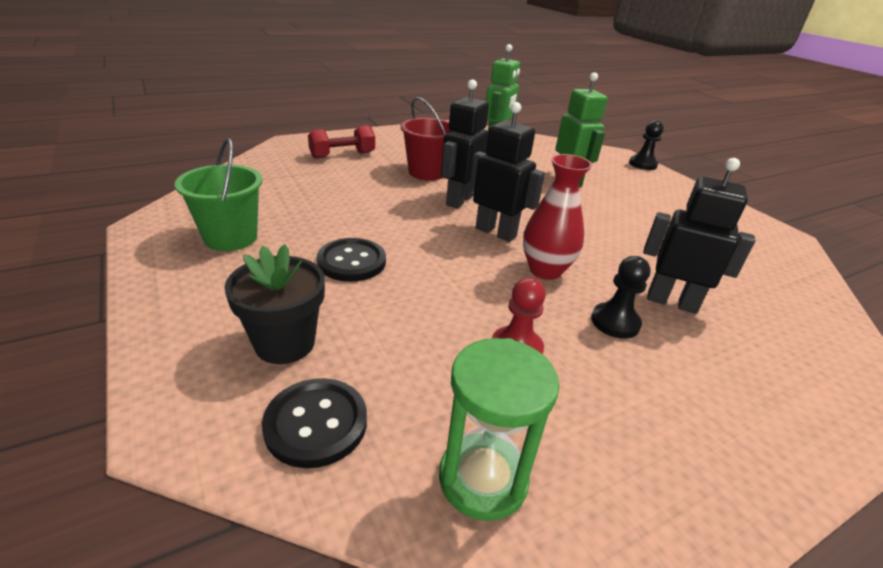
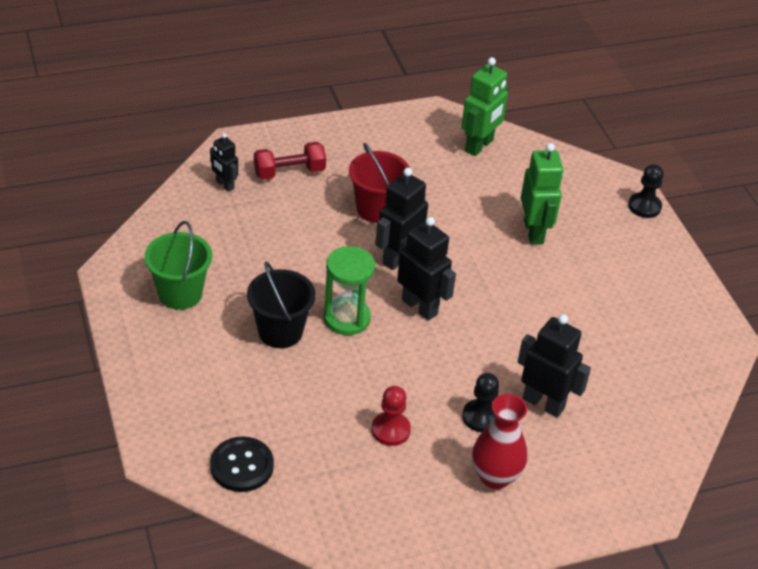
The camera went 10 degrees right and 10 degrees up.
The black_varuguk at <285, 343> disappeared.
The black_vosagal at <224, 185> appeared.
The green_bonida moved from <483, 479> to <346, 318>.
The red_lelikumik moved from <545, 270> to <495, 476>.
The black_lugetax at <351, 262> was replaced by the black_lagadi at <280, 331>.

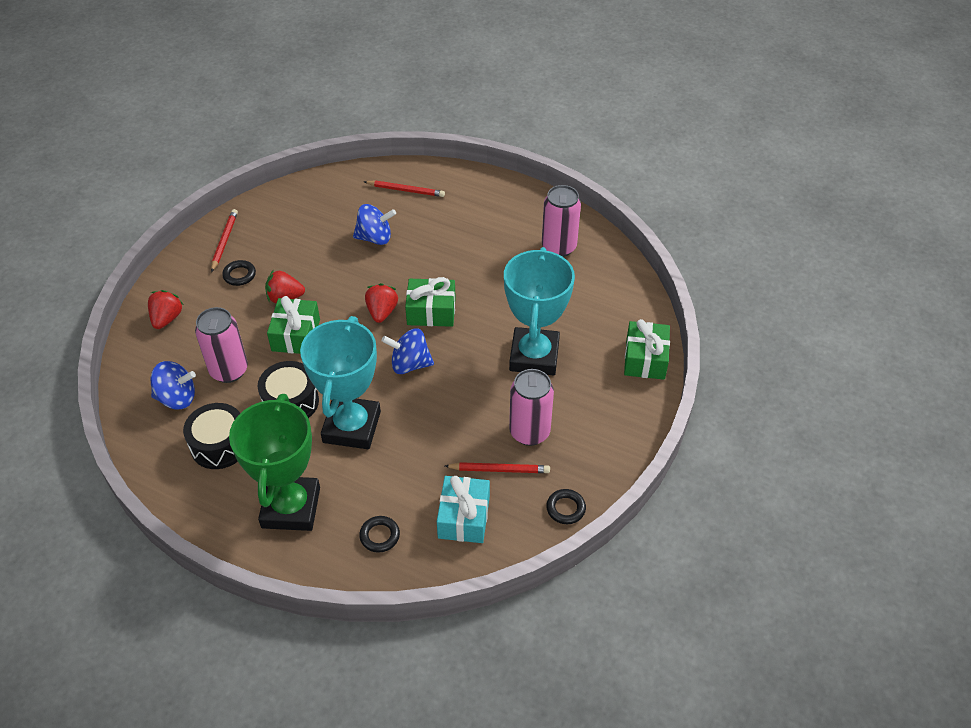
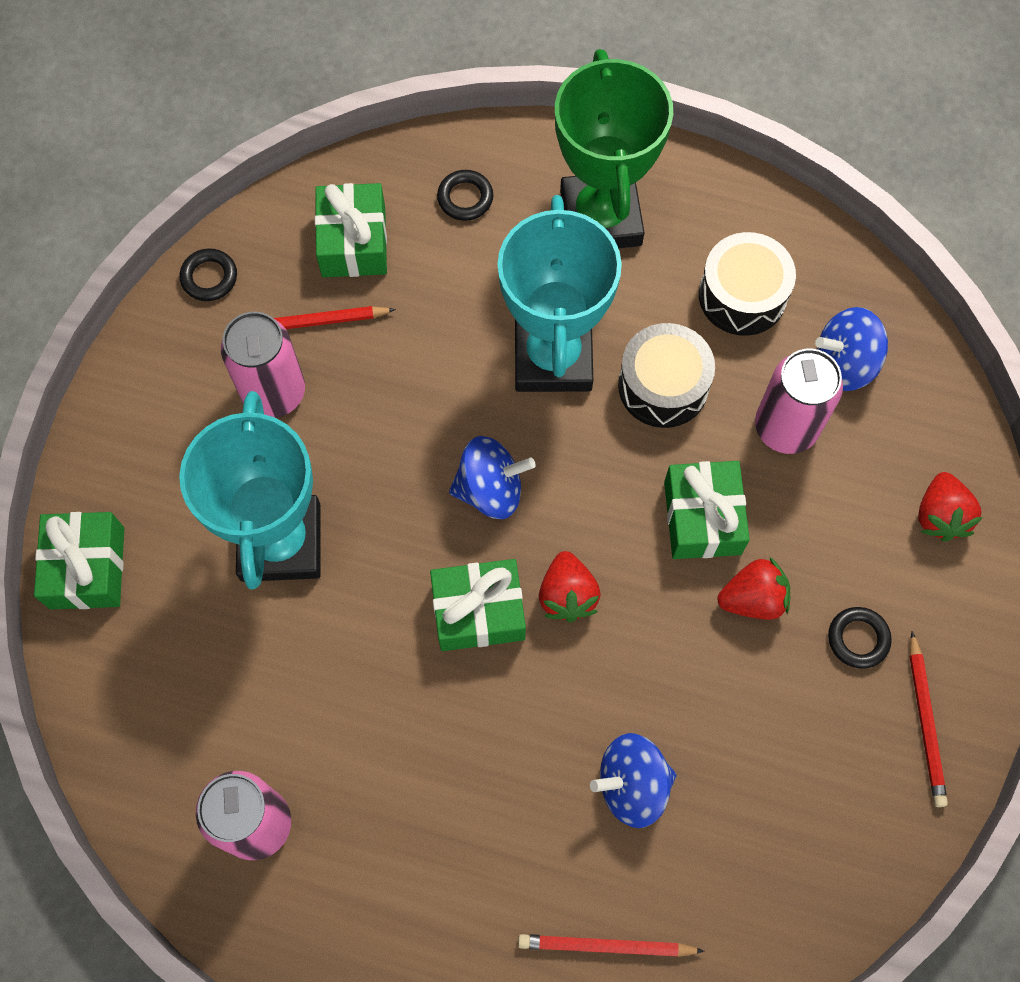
The camera went 170 degrees right and 20 degrees up.
The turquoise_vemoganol at <464, 517> became the green_vemoganol at <353, 242>.

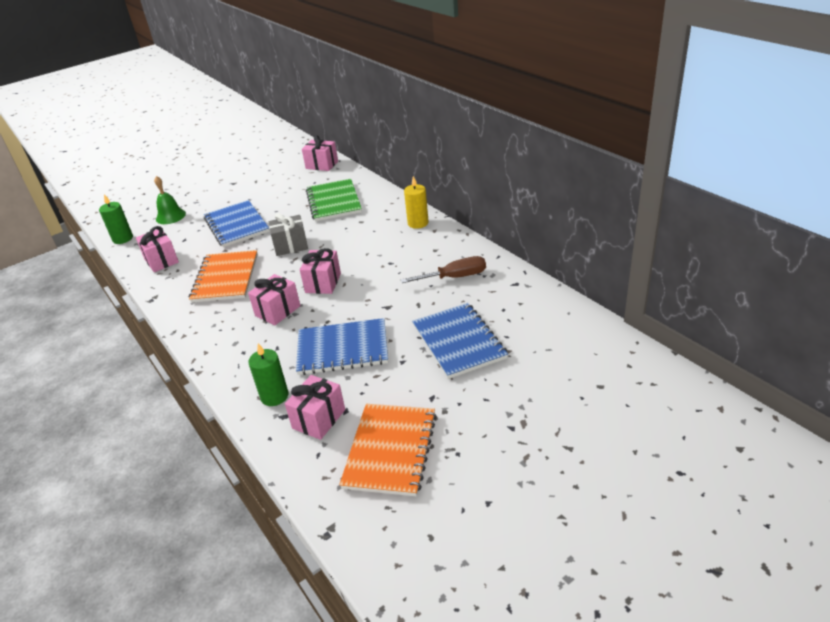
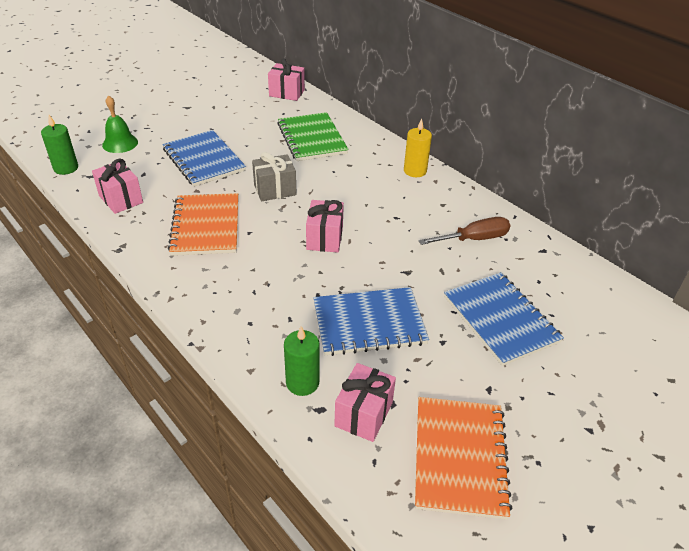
The camera went 10 degrees left and 5 degrees up.
The pink_vemoganol at <277, 311> disappeared.

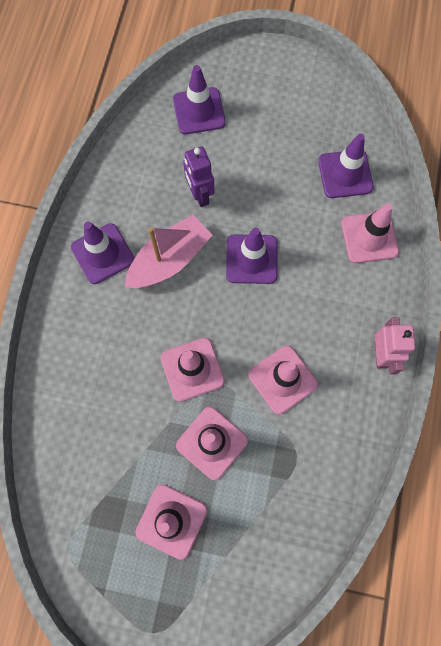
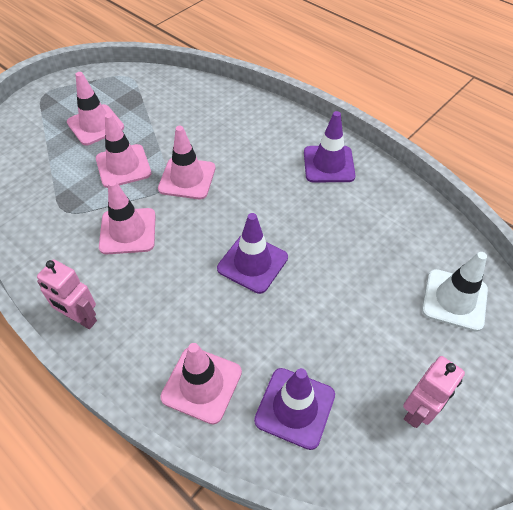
The camera went 120 degrees right and 20 degrees down.
The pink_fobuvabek at <169, 260> disappeared.
The purple_vosagal at <200, 195> disappeared.
The pink_vosagal at <418, 410> appeared.
The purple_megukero at <199, 111> became the white_megukero at <454, 300>.

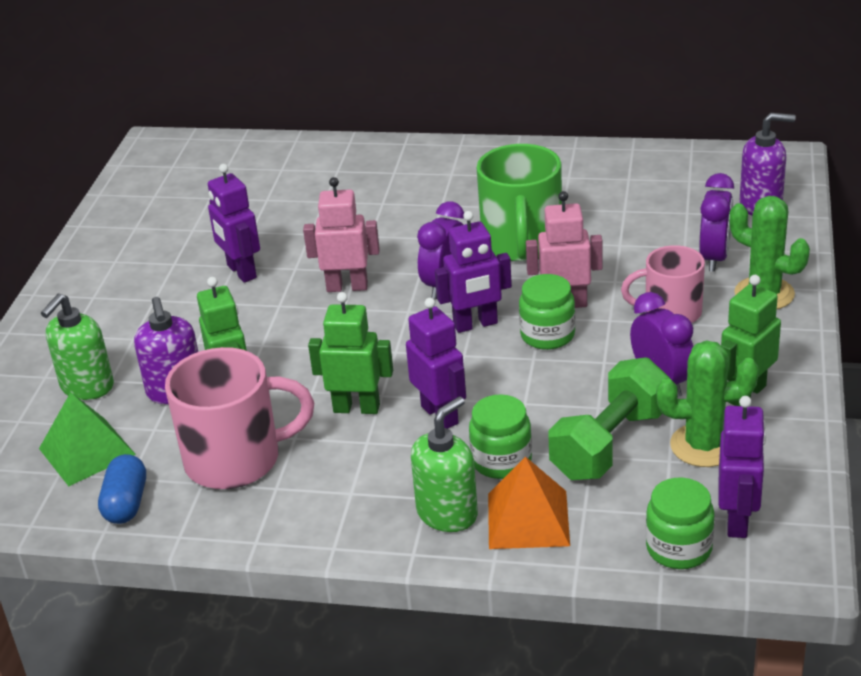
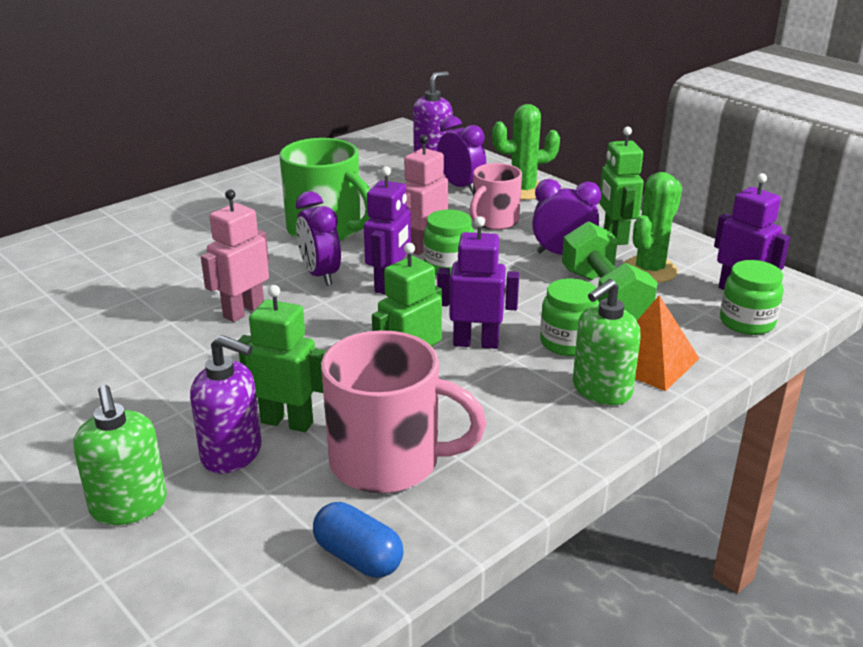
The camera went 55 degrees left and 5 degrees down.
The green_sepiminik at <86, 451> disappeared.
The purple_vosagal at <241, 272> disappeared.
The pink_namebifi at <236, 460> turned 75 degrees clockwise.
The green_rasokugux at <447, 513> turned 120 degrees counterclockwise.

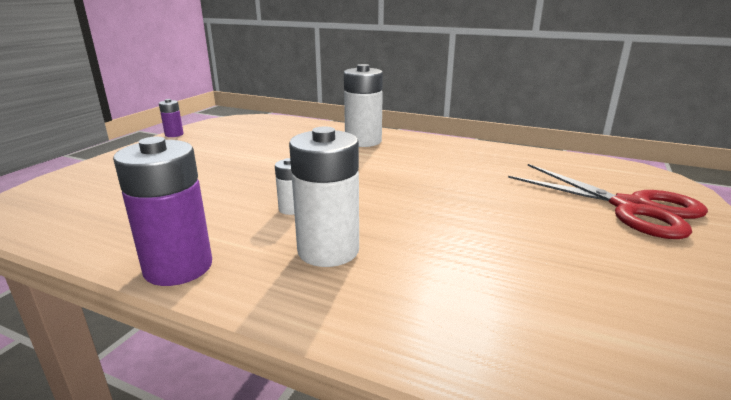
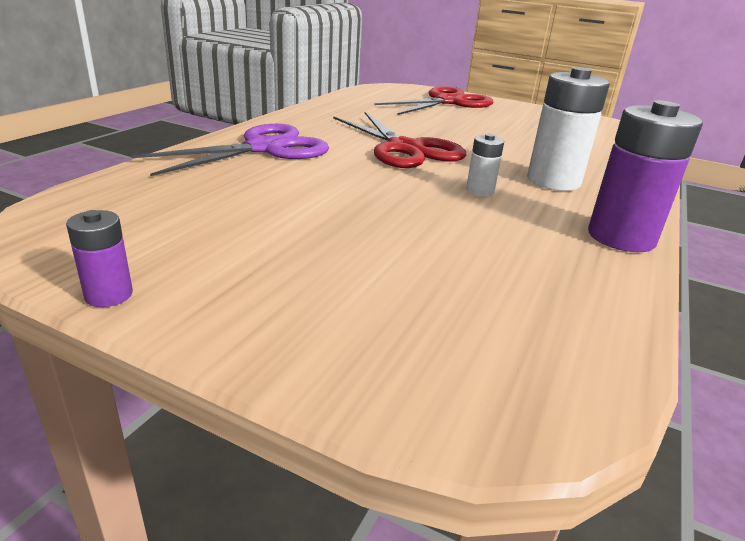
The camera went 90 degrees left and 5 degrees up.
The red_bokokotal at <405, 149> appeared.
The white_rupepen at <363, 141> was replaced by the purple_bokokotal at <264, 148>.

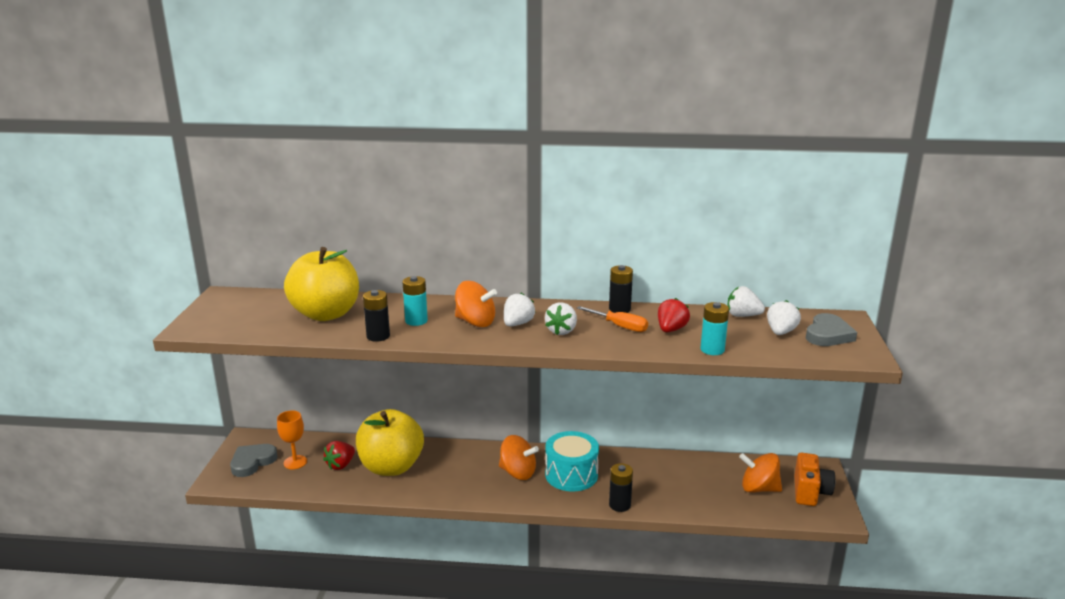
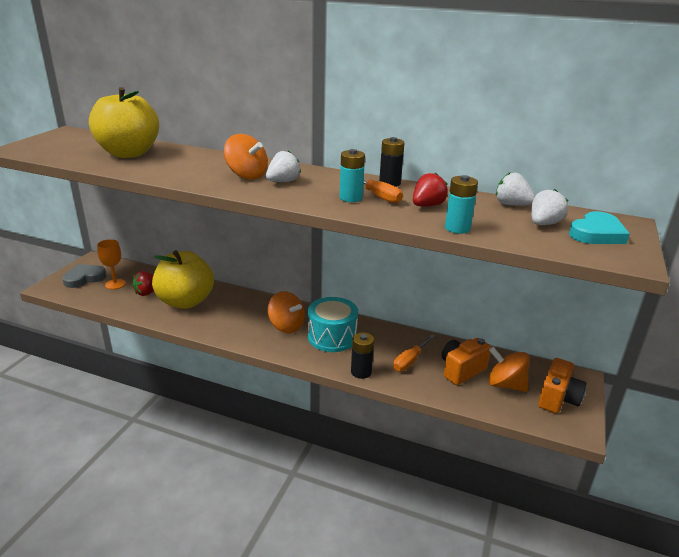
The camera went 15 degrees right and 5 degrees up.
The black_rupepen at <378, 336> disappeared.
The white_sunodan at <561, 331> disappeared.
The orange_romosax at <410, 361> appeared.
The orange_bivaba at <461, 370> appeared.
The turquoise_rupepen moved from <416, 321> to <351, 198>.
The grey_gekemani at <828, 335> became the turquoise_gekemani at <597, 233>.

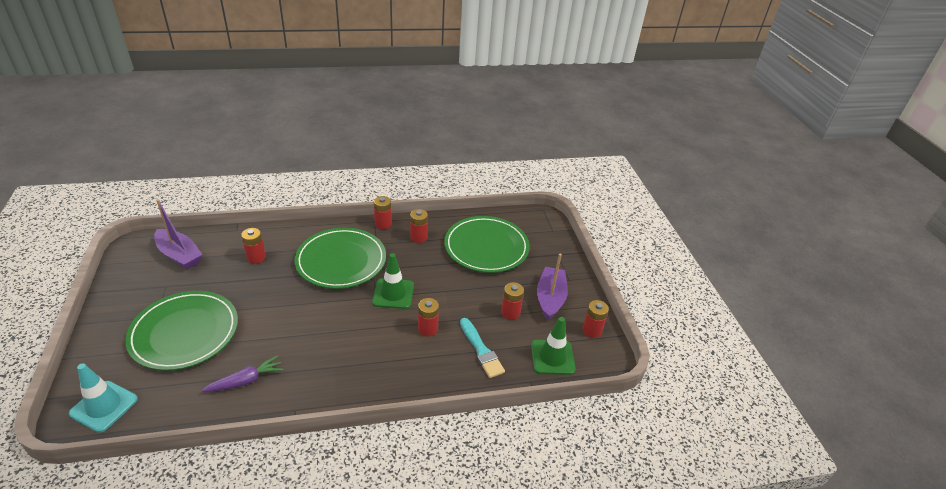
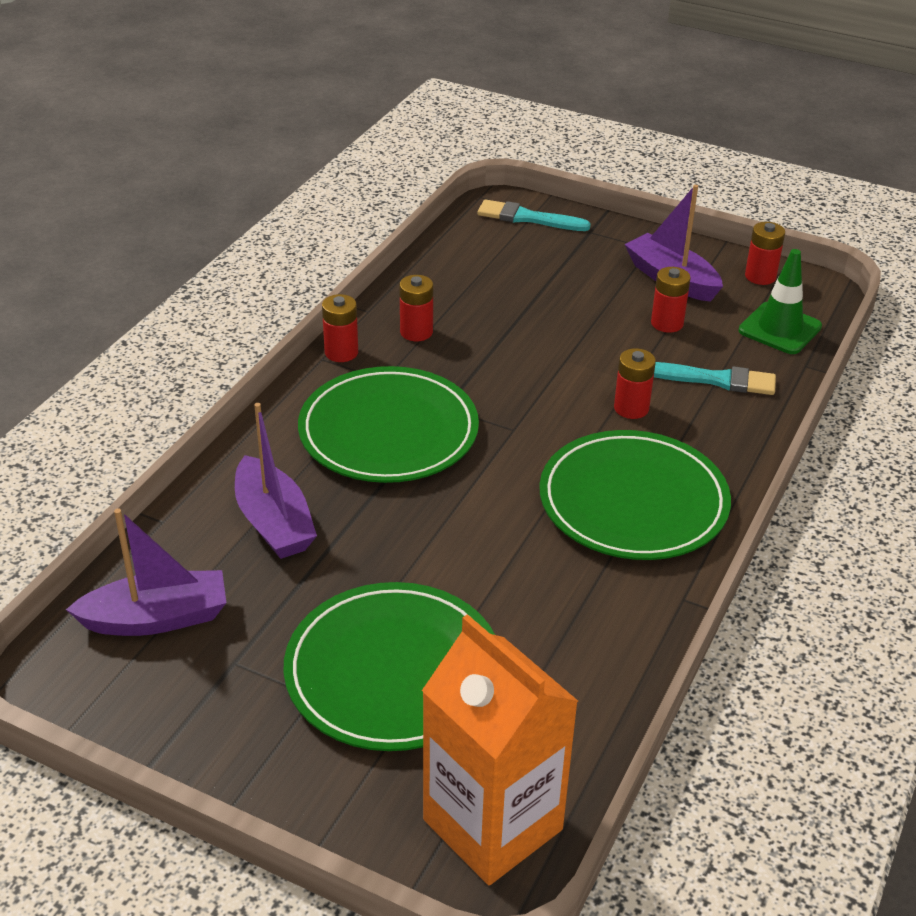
The camera went 50 degrees left and 0 degrees up.
The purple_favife at <246, 381> disappeared.
The green_megukero at <393, 294> disappeared.
The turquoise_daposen at <527, 218> appeared.
The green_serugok moved from <486, 247> to <633, 501>.
The turquoise_megukero at <104, 406> was replaced by the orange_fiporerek at <492, 824>.
The red_rupepen at <256, 257> was replaced by the purple_fobuvabek at <274, 522>.

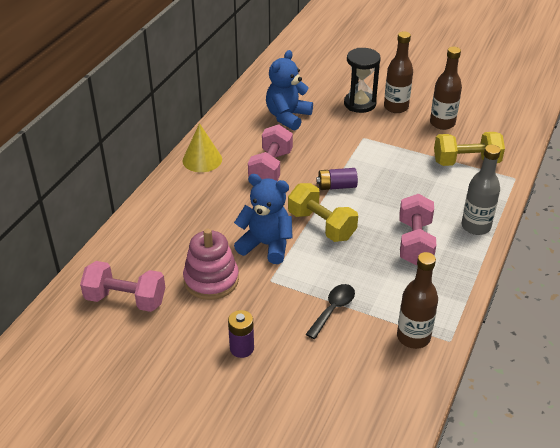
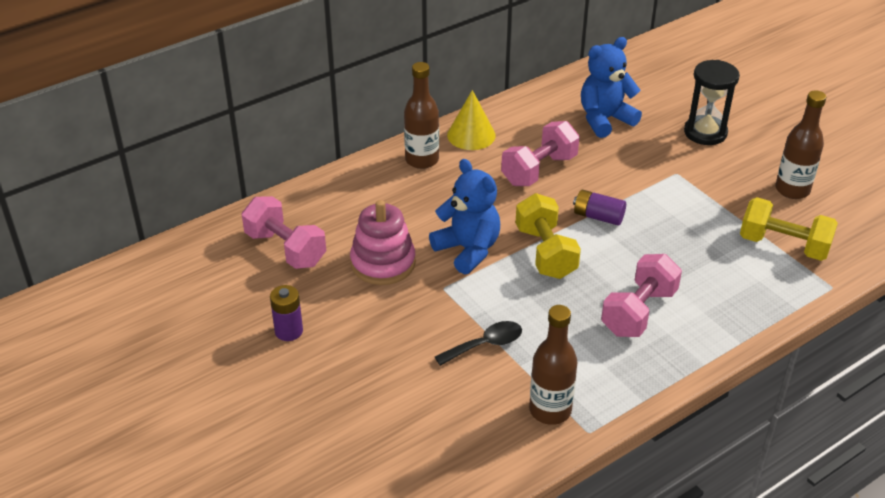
The camera went 30 degrees right and 0 degrees up.
The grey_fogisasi at <476, 226> disappeared.
The purple_rupepen moved from <242, 348> to <289, 331>.
The brown_fogisasi moved from <396, 107> to <422, 160>.

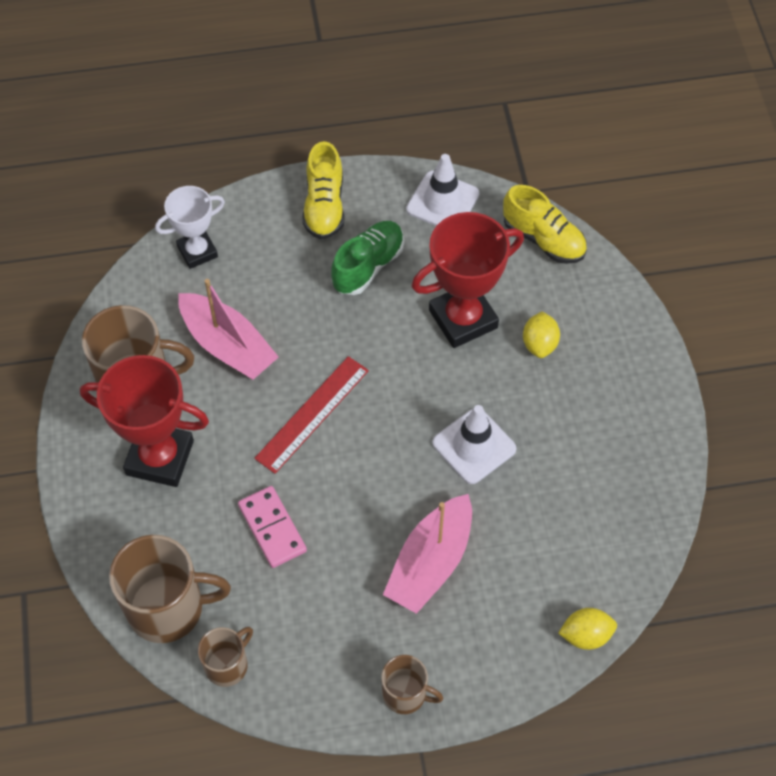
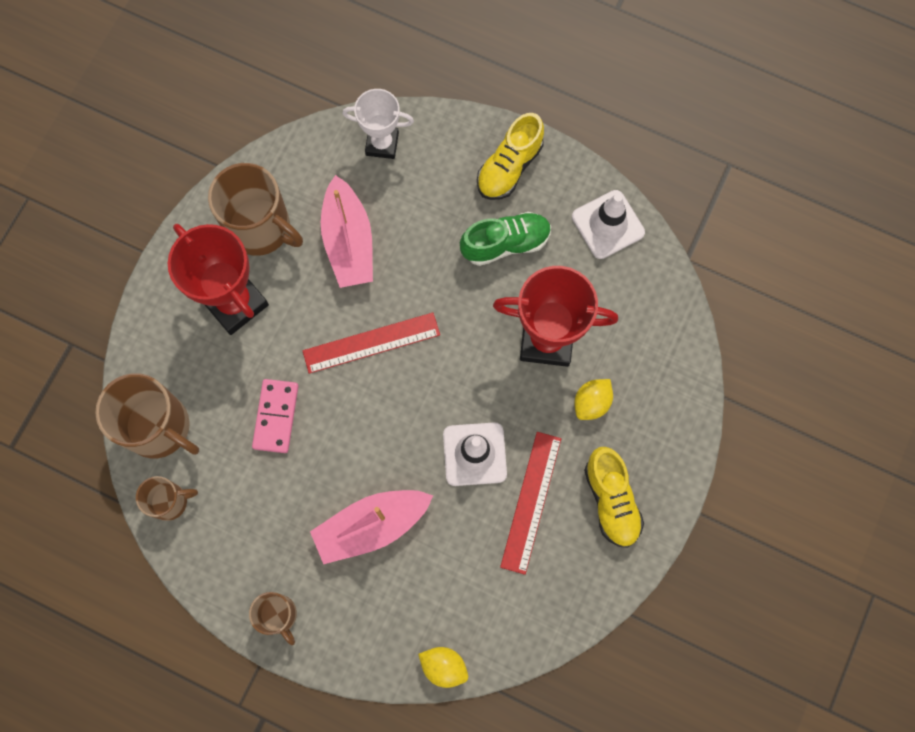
The camera went 35 degrees right and 15 degrees up.
The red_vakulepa at <530, 502> appeared.
The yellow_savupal moved from <543, 239> to <611, 500>.

